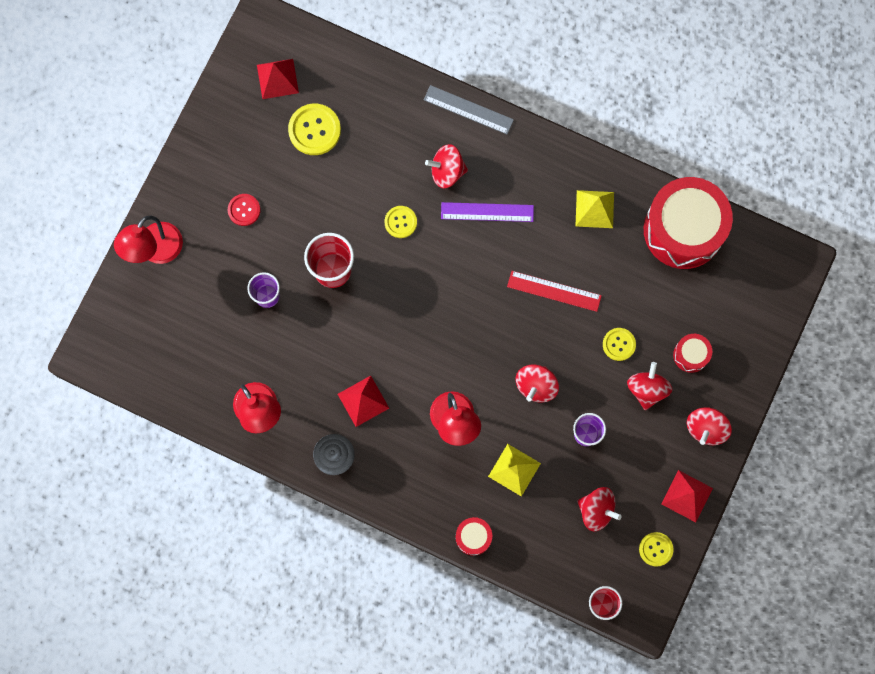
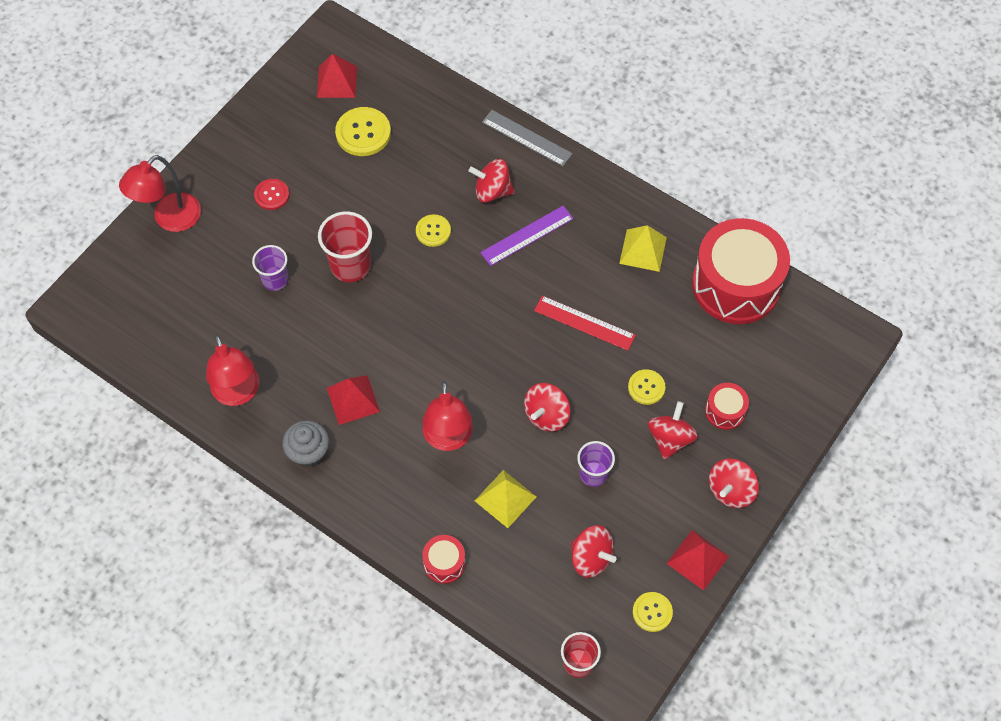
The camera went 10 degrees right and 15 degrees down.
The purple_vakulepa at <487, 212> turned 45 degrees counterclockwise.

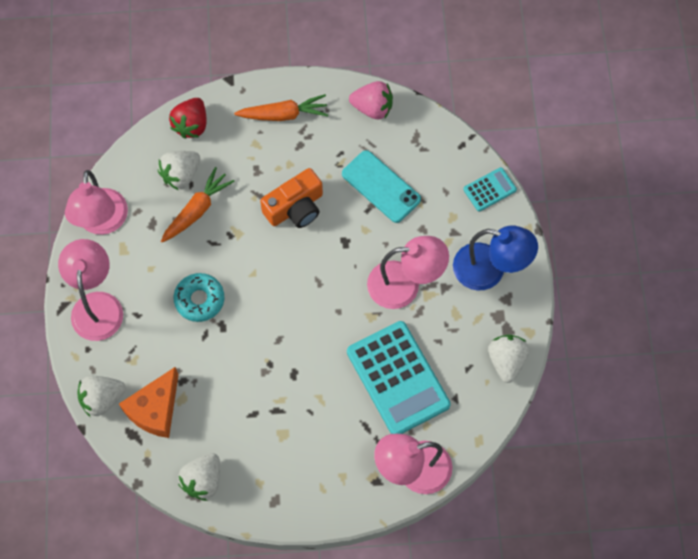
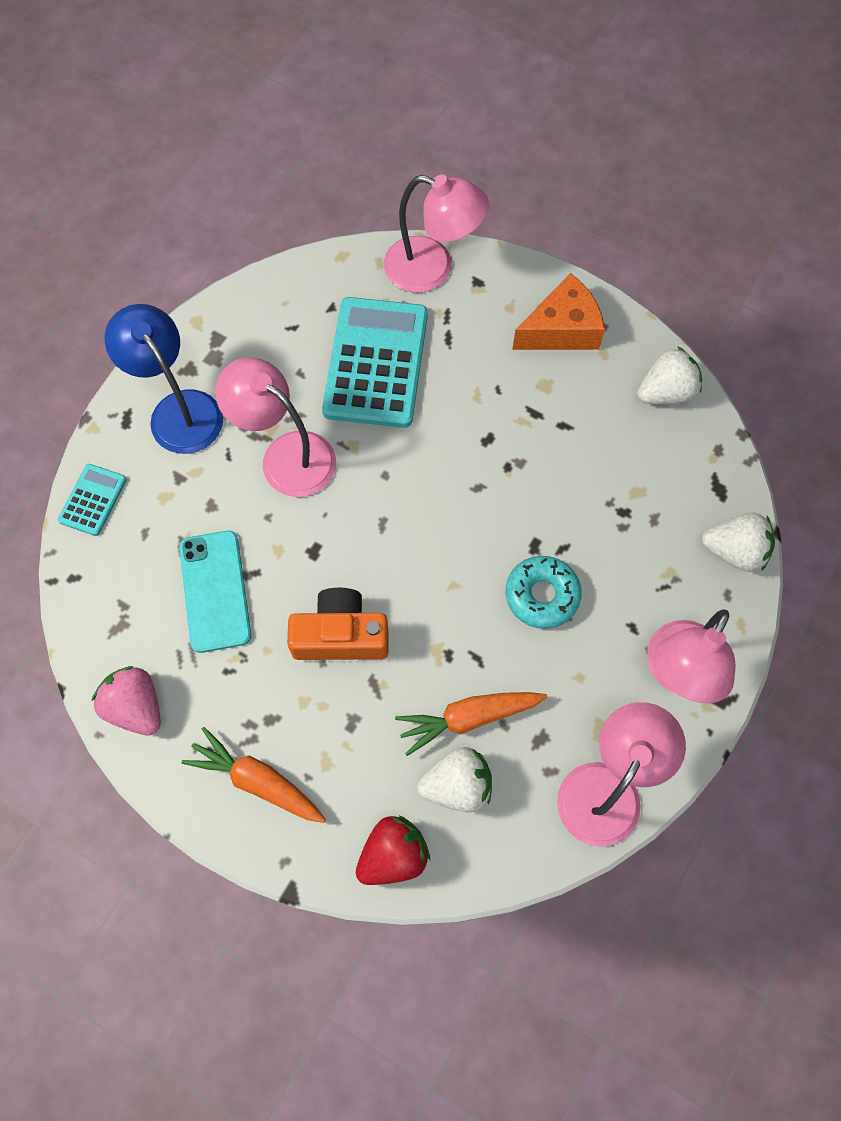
The camera went 145 degrees left and 0 degrees up.
The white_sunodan at <506, 361> disappeared.
The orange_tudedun moved from <155, 409> to <561, 329>.
The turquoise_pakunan at <489, 189> turned 105 degrees clockwise.

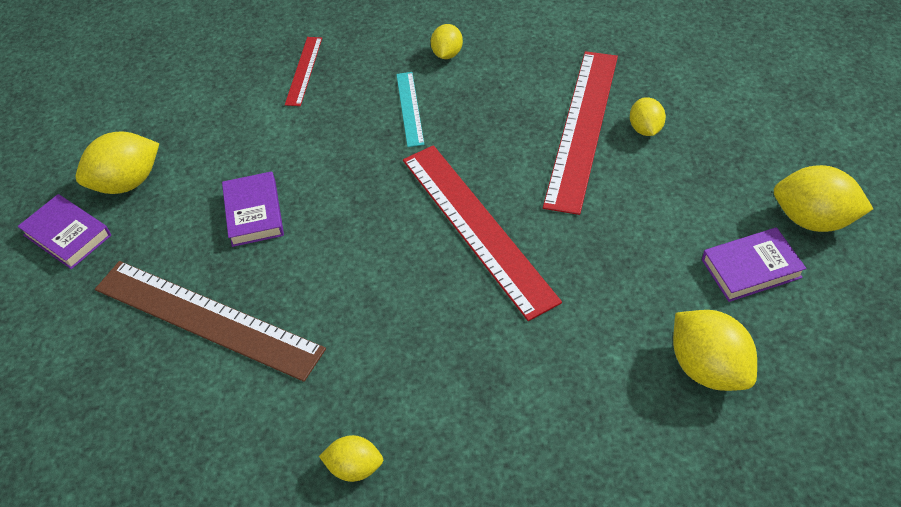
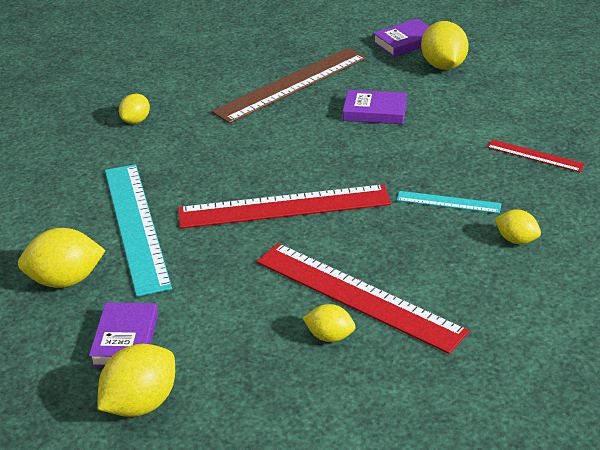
The camera went 110 degrees right and 15 degrees down.
The turquoise_vakulepa at <136, 226> appeared.

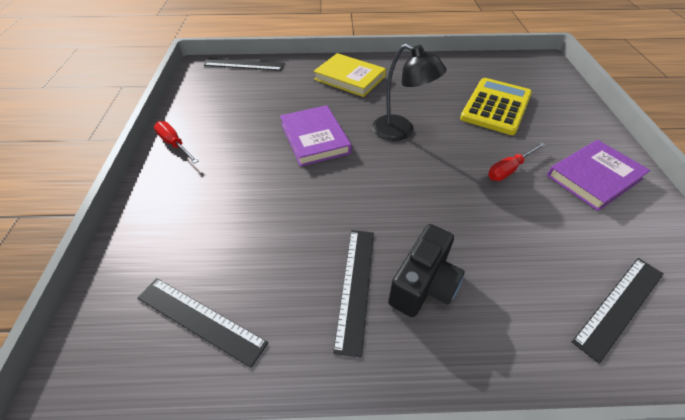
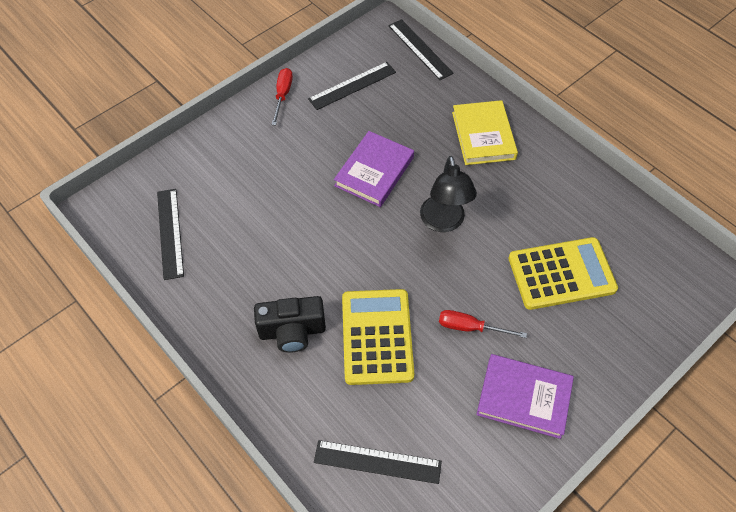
The camera went 50 degrees right and 10 degrees up.
The yellow_pakunan at <377, 336> appeared.
The black_vakulepa moved from <355, 286> to <352, 85>.

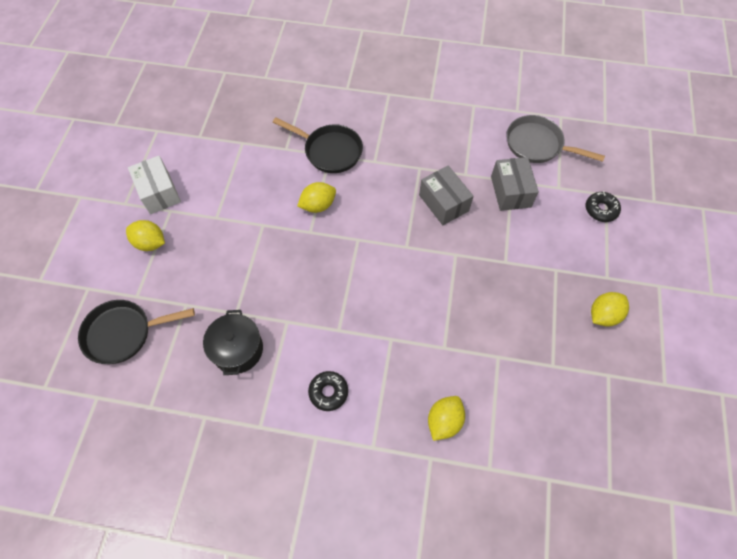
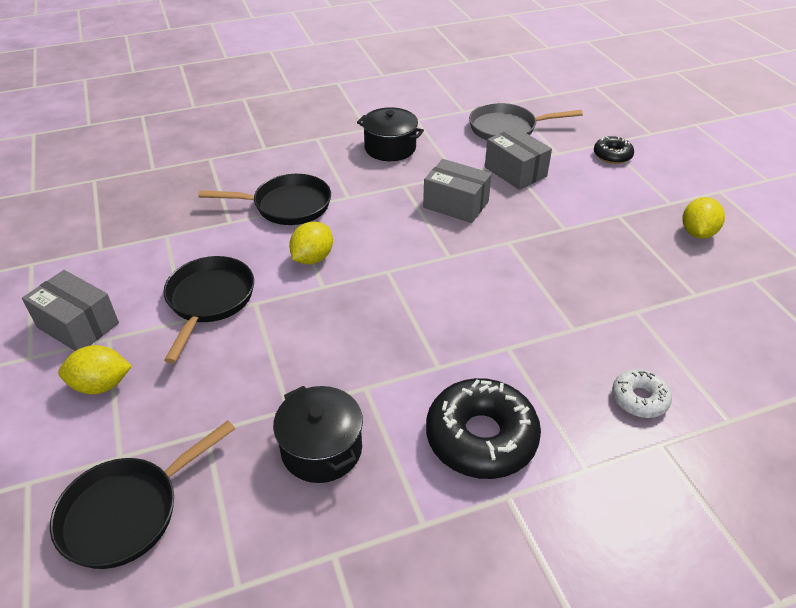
The camera went 30 degrees left and 20 degrees down.
The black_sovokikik at <209, 300> appeared.
The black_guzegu at <390, 148> appeared.
The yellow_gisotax at <444, 421> was replaced by the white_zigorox at <639, 399>.
The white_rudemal at <159, 192> became the grey_rudemal at <78, 325>.
The black_zigorox at <328, 392> changed to 1.87 times the size.

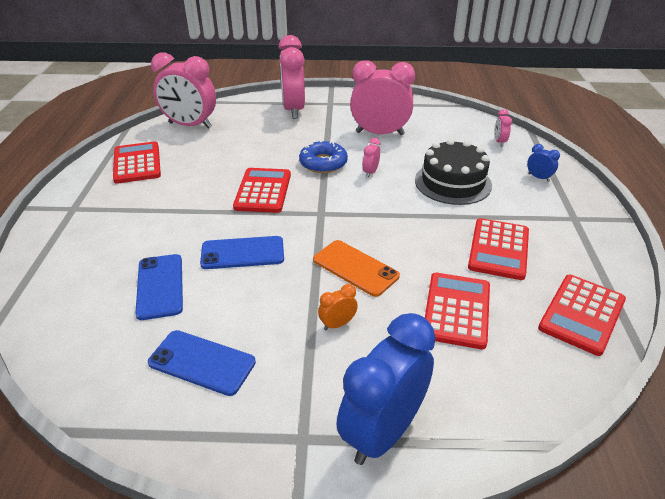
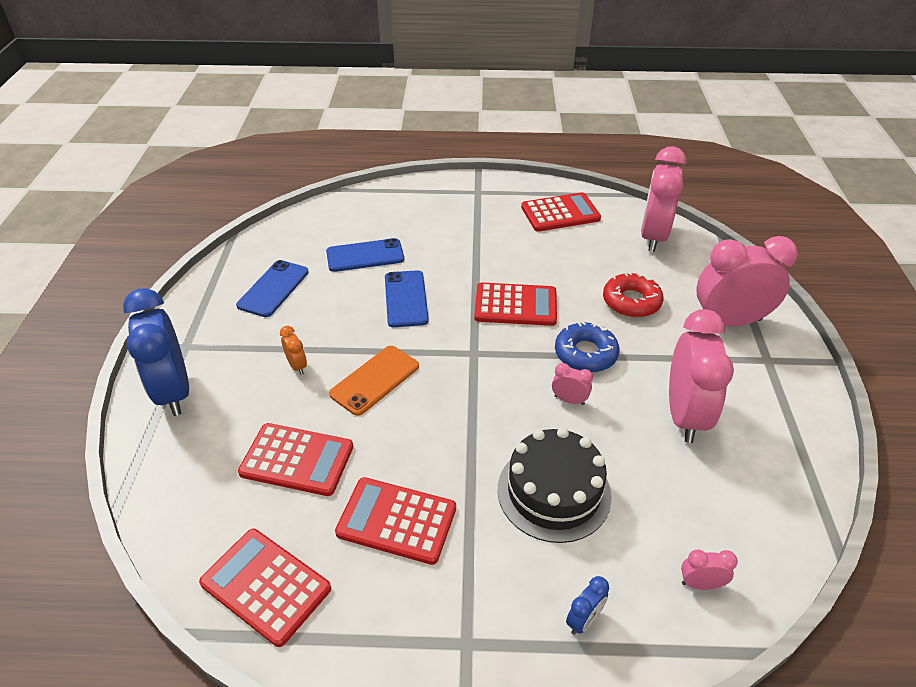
The camera went 90 degrees right and 5 degrees up.
The red_zigorox at <631, 301> appeared.
The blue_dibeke at <382, 432> turned 150 degrees counterclockwise.

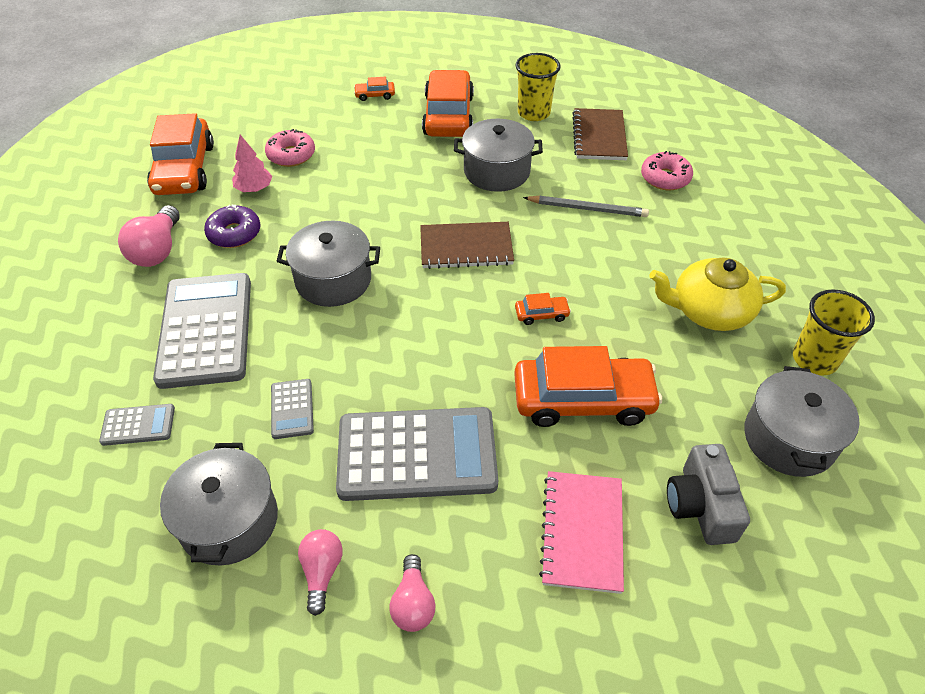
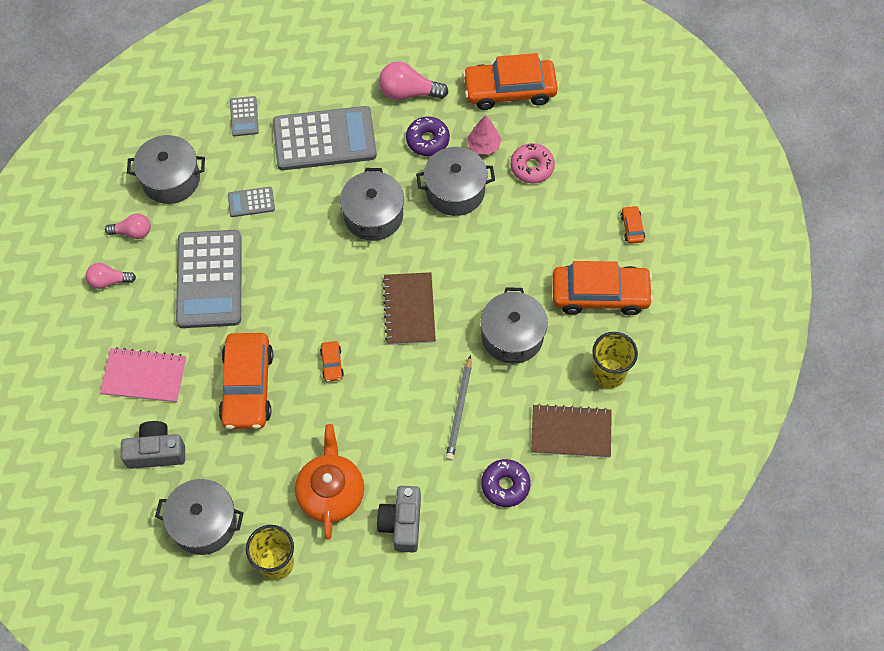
The camera went 90 degrees right and 15 degrees up.
The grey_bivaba at <402, 523> appeared.
The grey_guzegu at <455, 191> appeared.
The pink_zigorox at <665, 178> became the purple_zigorox at <505, 485>.
The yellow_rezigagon at <709, 311> became the orange_rezigagon at <331, 492>.

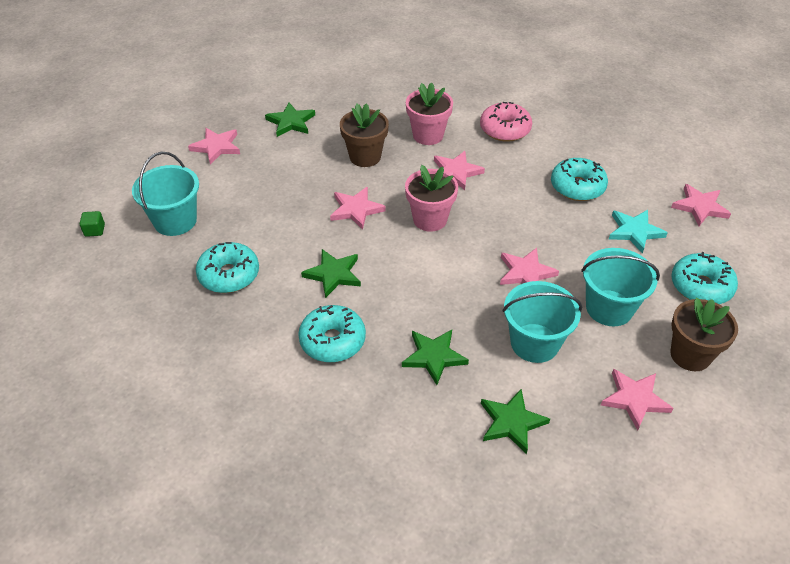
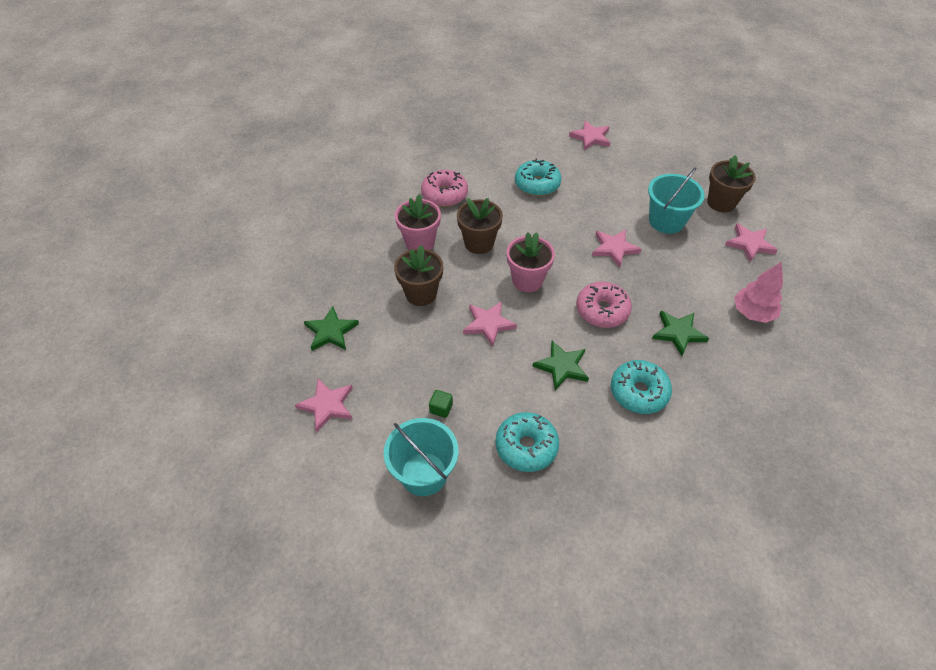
The camera went 65 degrees left and 5 degrees up.
The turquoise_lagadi at <534, 343> disappeared.
The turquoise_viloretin at <634, 231> disappeared.
The turquoise_zigorox at <701, 286> disappeared.
The pink_zigorox at <602, 311> appeared.
The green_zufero moved from <94, 230> to <441, 408>.
The pink_viloretin at <456, 172> was replaced by the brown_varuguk at <479, 243>.
The green_viloretin at <511, 422> was replaced by the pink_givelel at <752, 313>.

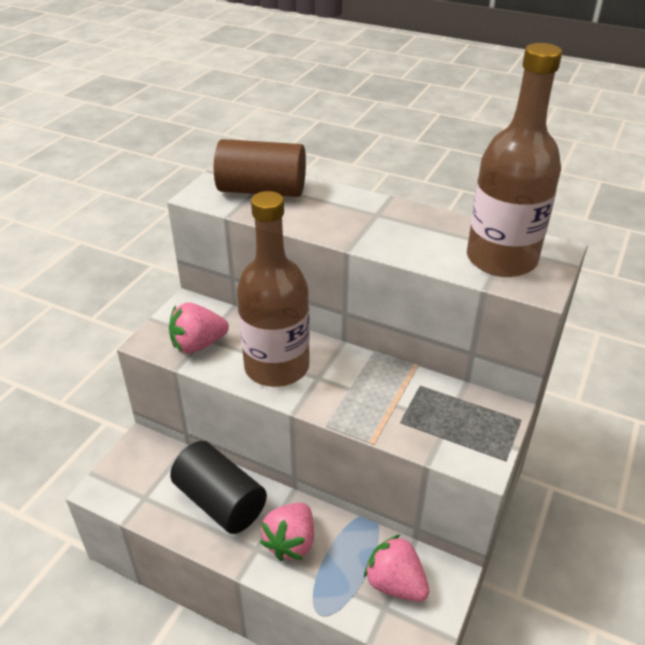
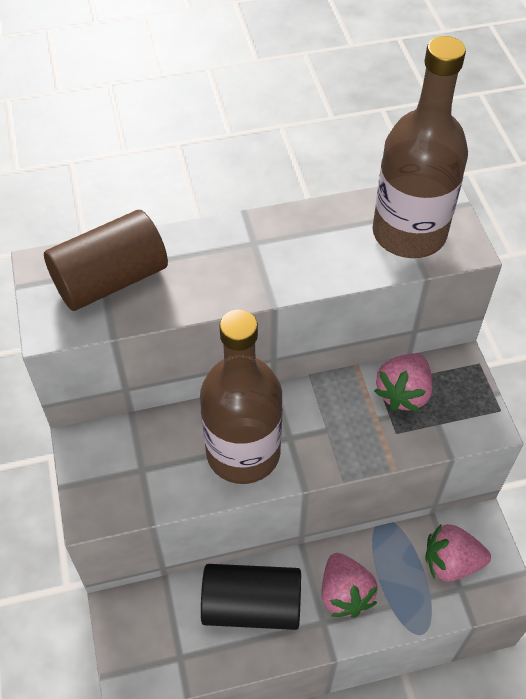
The camera went 40 degrees left and 15 degrees up.
The pink_sunodan moved from <198, 345> to <403, 393>.

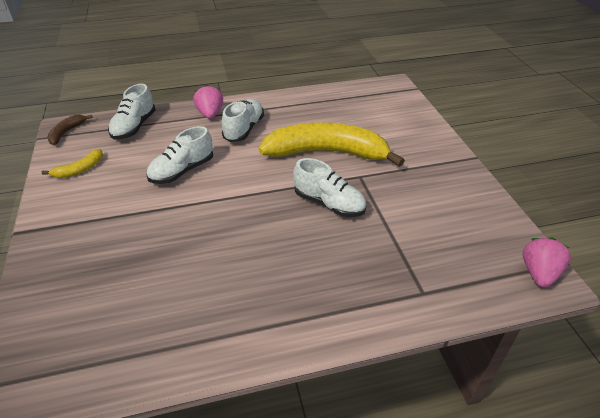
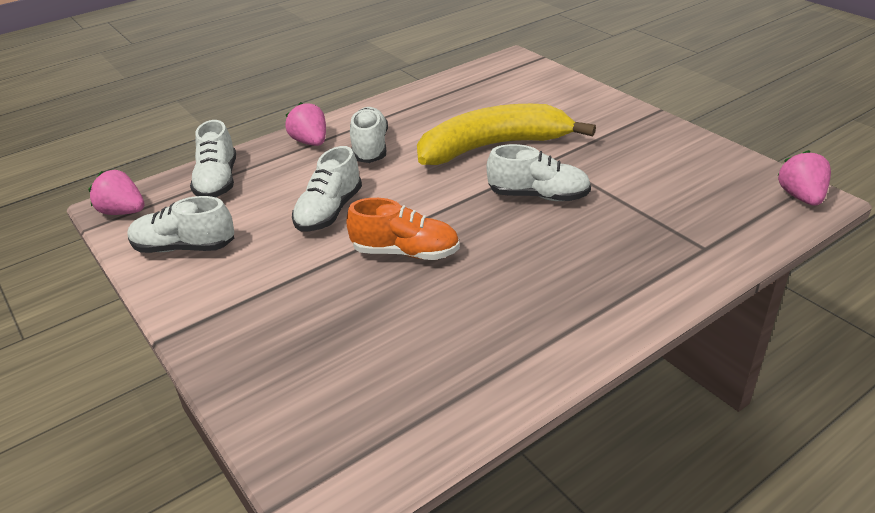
The camera went 20 degrees left and 5 degrees down.
The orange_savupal at <405, 252> appeared.
The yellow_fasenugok at <79, 169> was replaced by the white_savupal at <184, 247>.
The brown_fasenugok at <66, 132> was replaced by the pink_sunodan at <123, 212>.

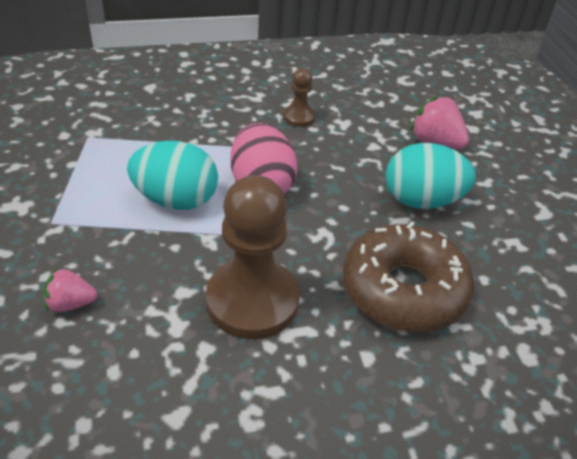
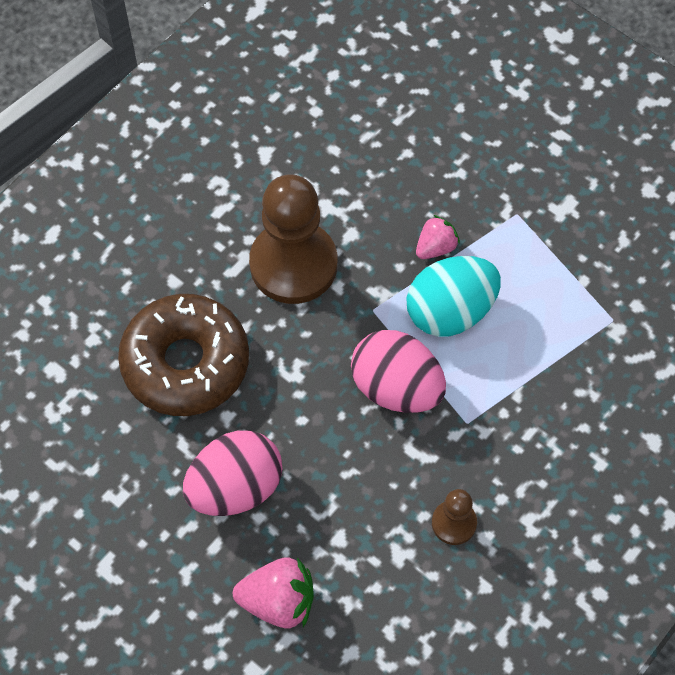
The camera went 145 degrees right and 20 degrees up.
The pink_sunodan moved from <71, 303> to <435, 247>.
The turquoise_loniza at <422, 200> became the pink_loniza at <235, 487>.

